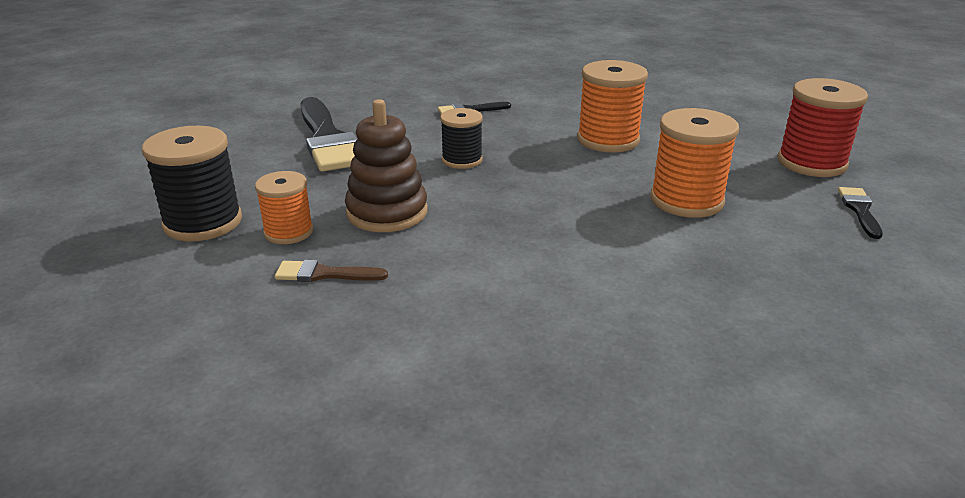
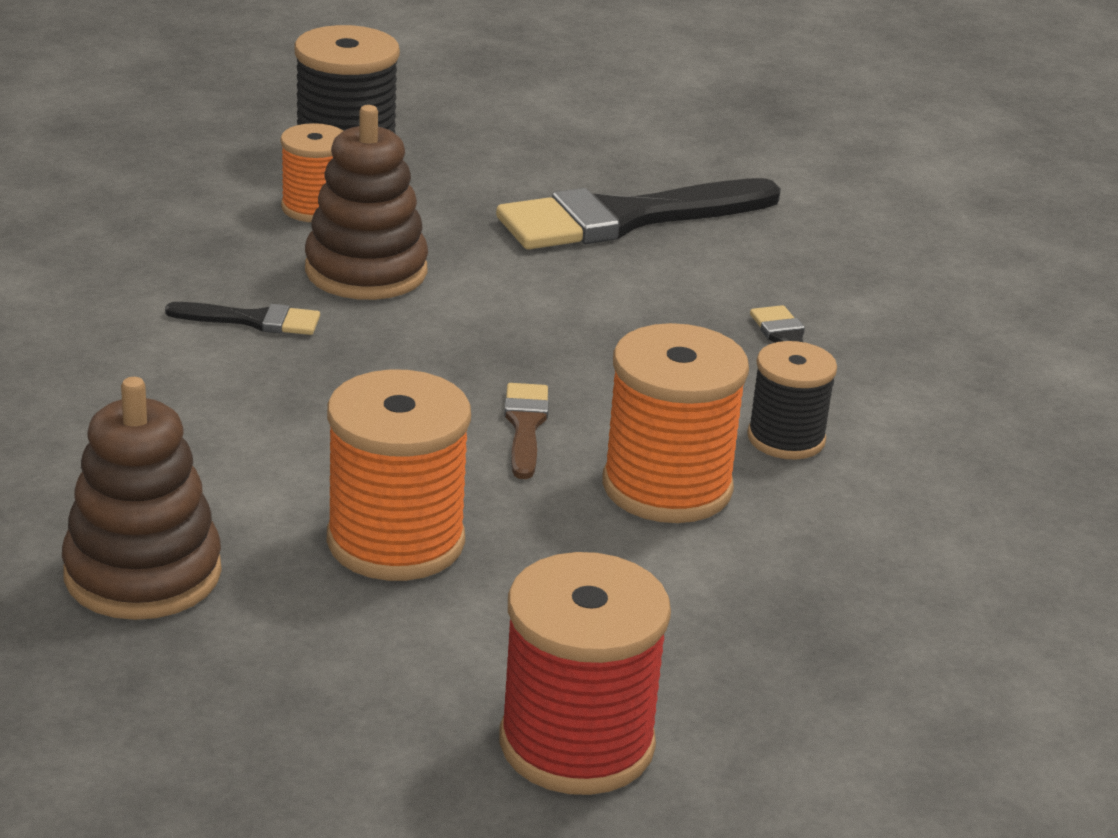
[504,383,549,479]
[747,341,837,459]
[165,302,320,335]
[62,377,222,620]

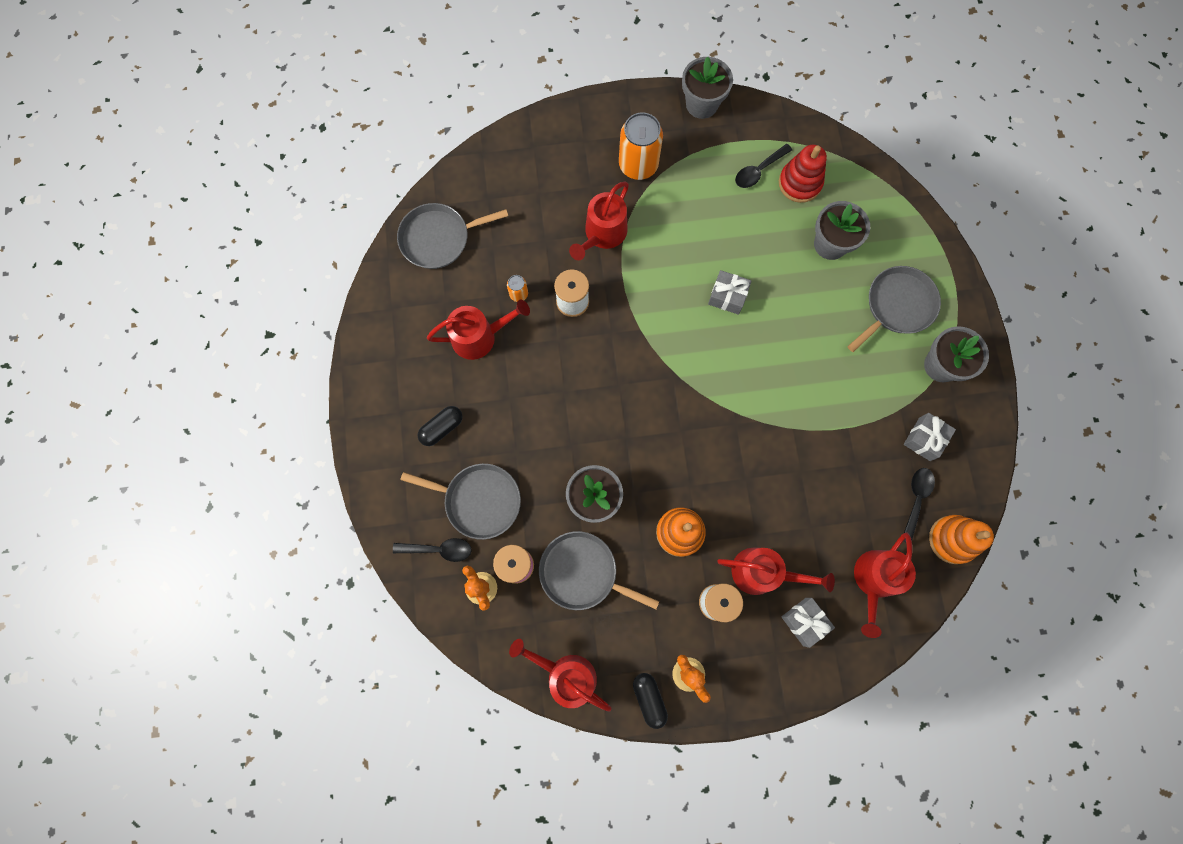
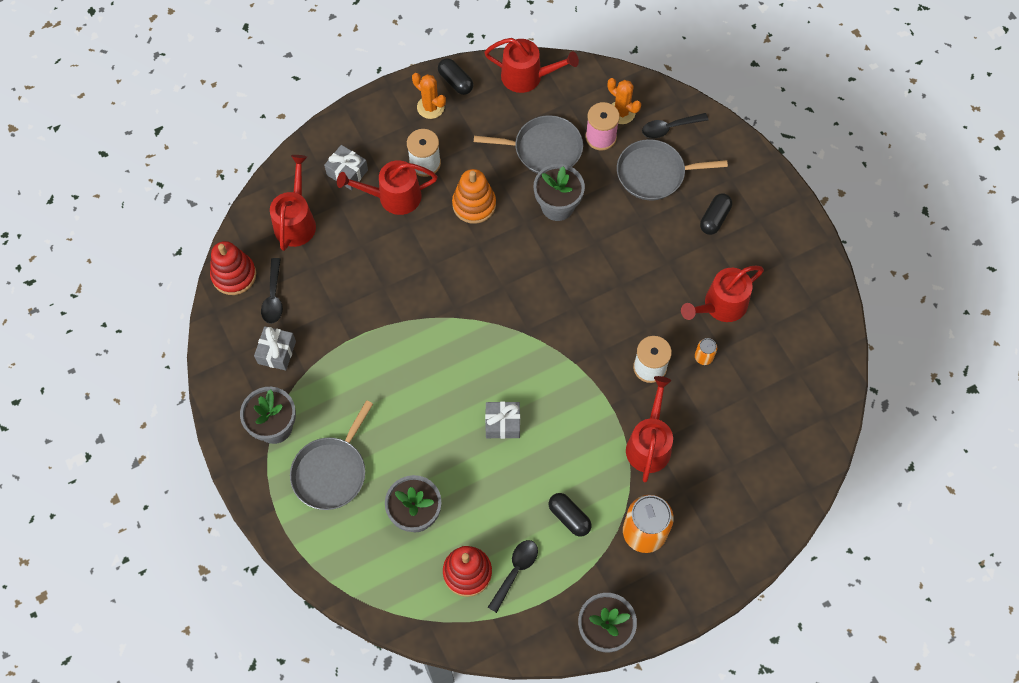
[397,203,508,269] (first image)
[210,241,256,295]
[549,493,592,537]

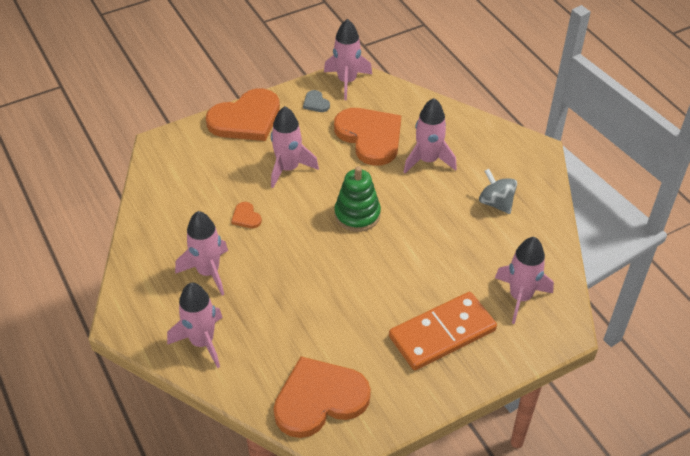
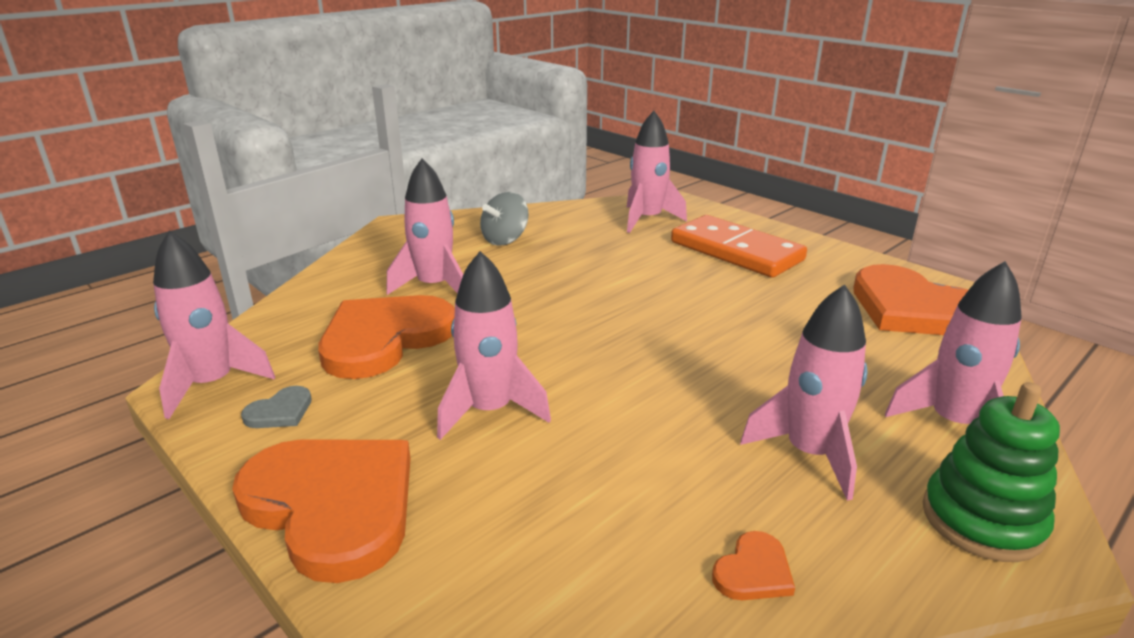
[712,531,795,600]
[922,382,1060,562]

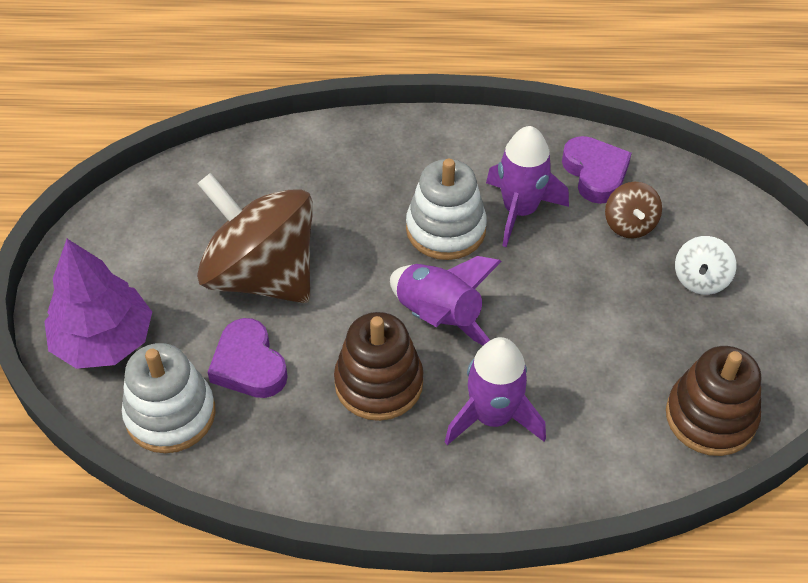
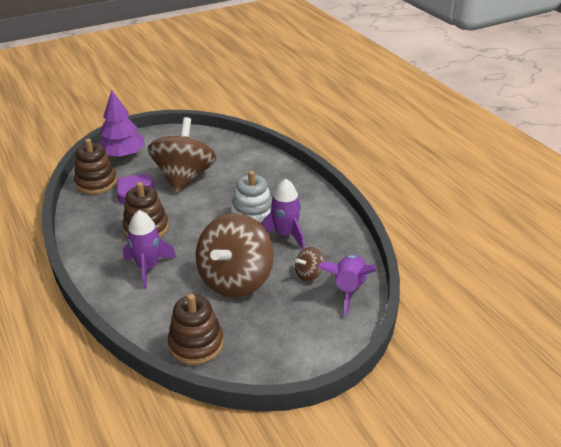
[74,139,117,194]
[317,254,376,315]
[562,136,632,204] (first image)
[675,236,736,295] (first image)
[196,213,274,297]

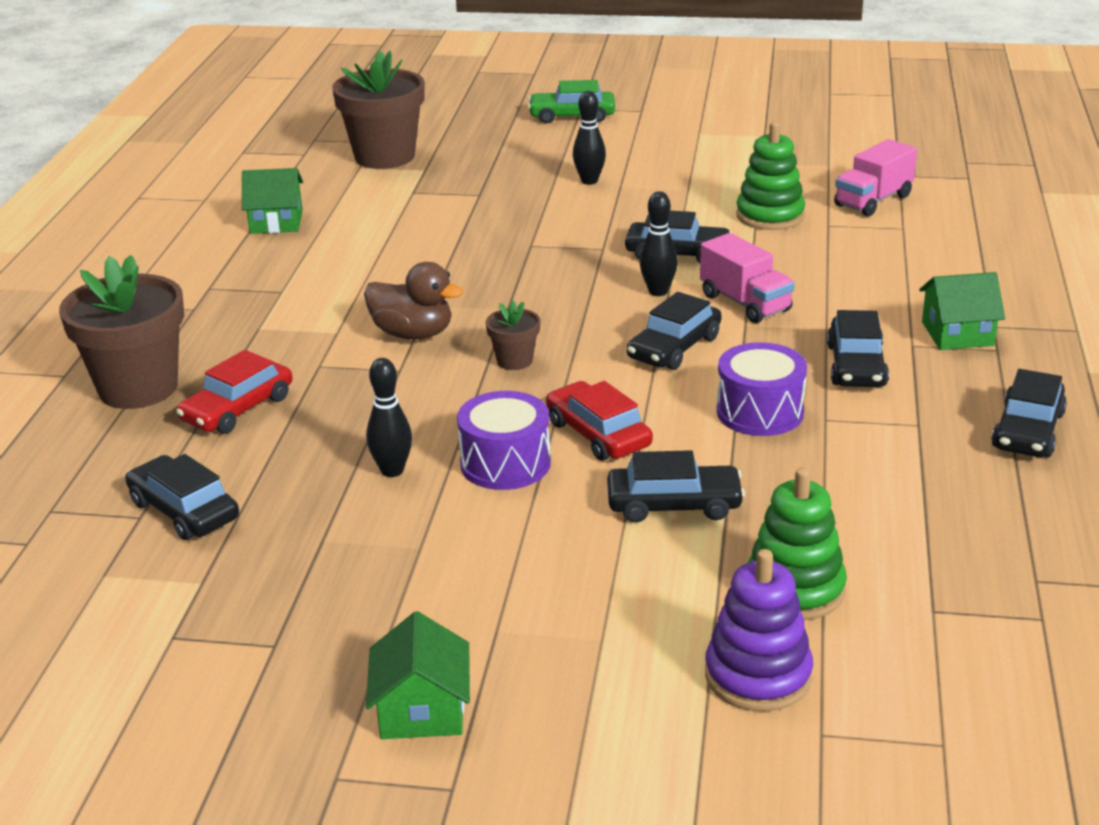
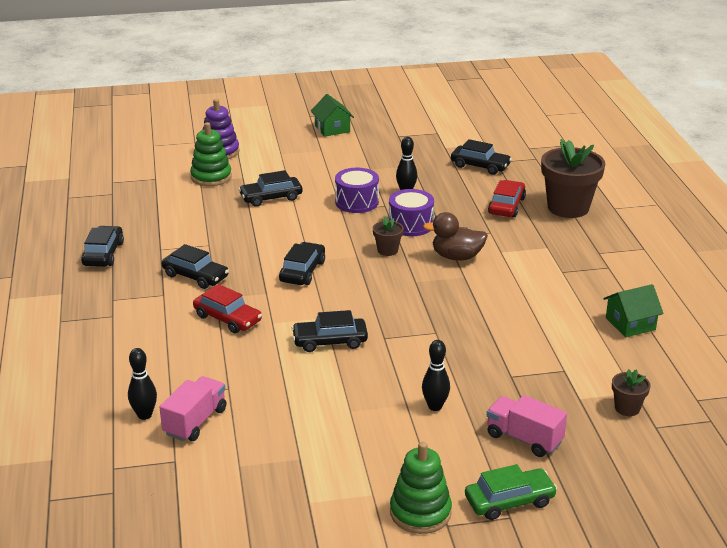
[612,369,650,416]
[193,284,262,333]
[128,348,157,420]
[487,395,567,457]
[389,189,434,236]
[390,442,452,534]
[162,244,229,289]
[919,272,1005,350] (first image)

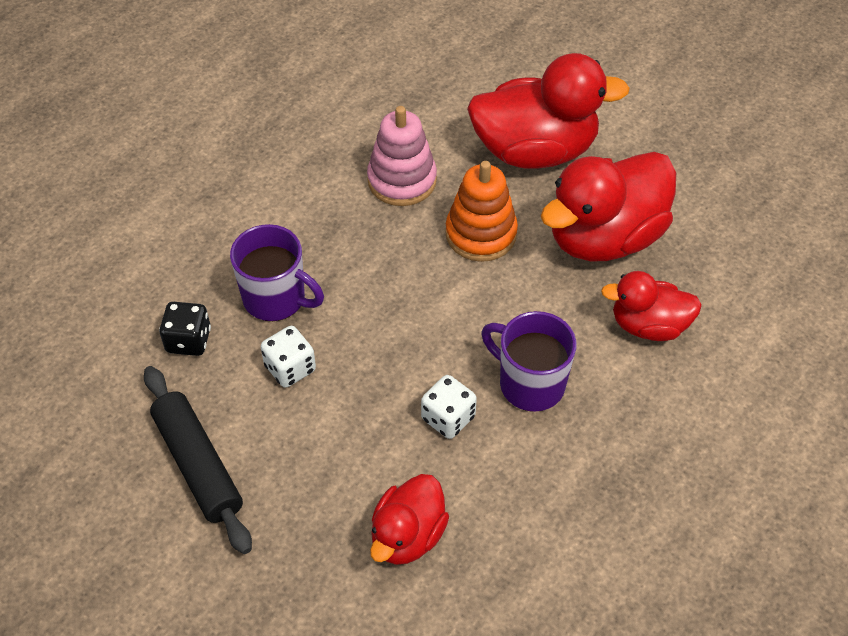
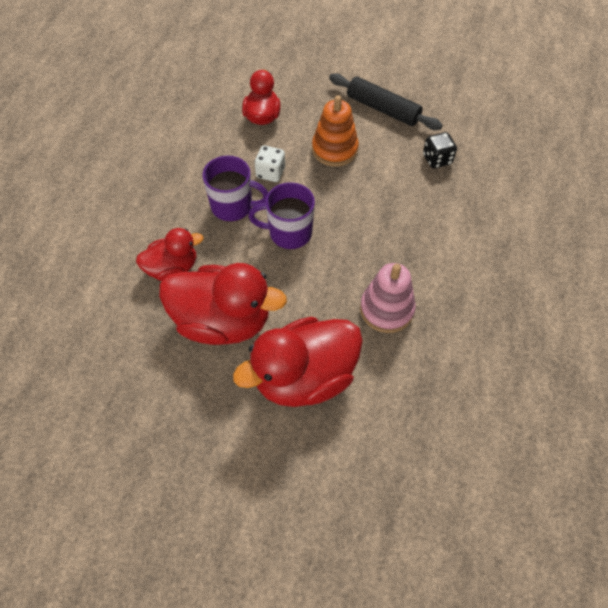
[248,182,315,249]
[261,326,316,388] (first image)
[312,95,359,167]
[159,263,287,345]

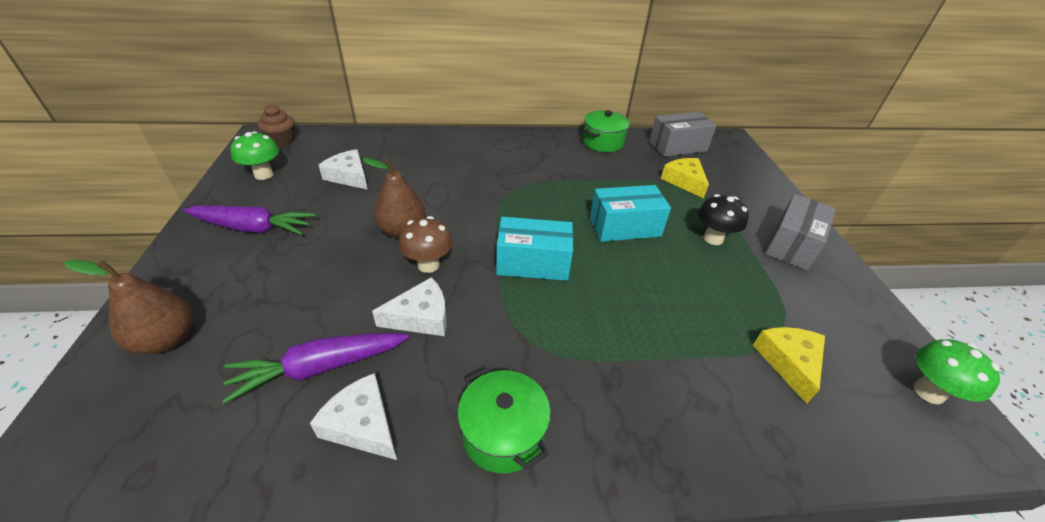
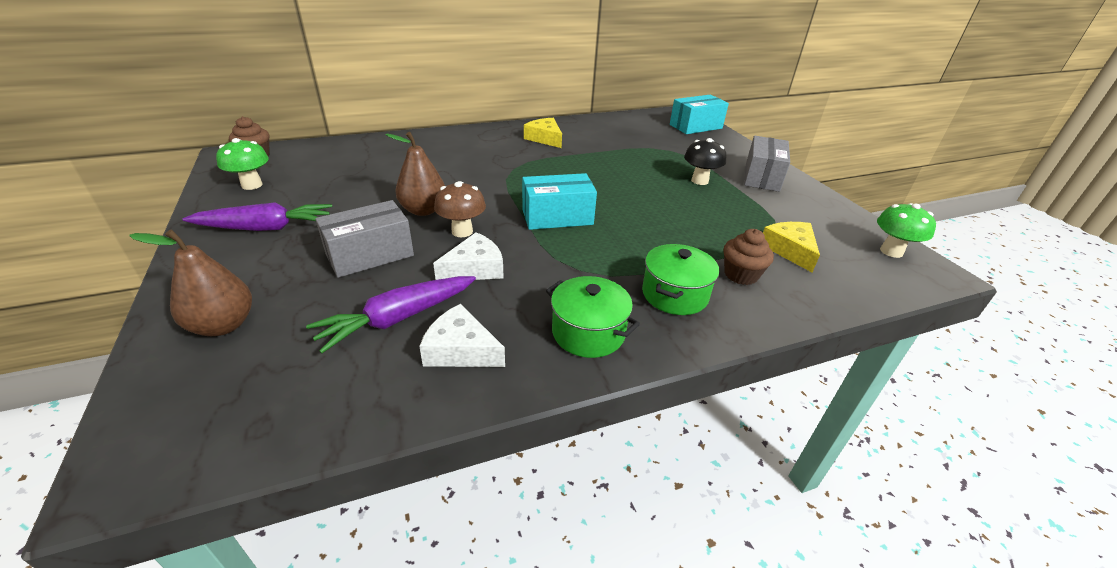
[319,149,368,190] (first image)
[642,244,719,315]
[670,94,729,134]
[315,200,414,278]
[524,118,562,148]
[724,229,774,285]

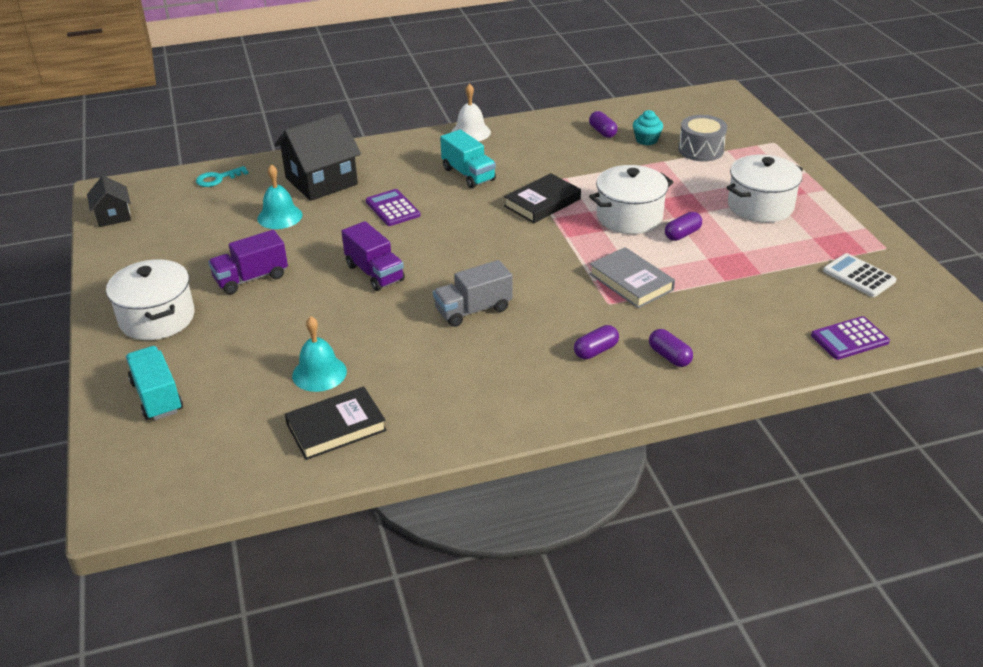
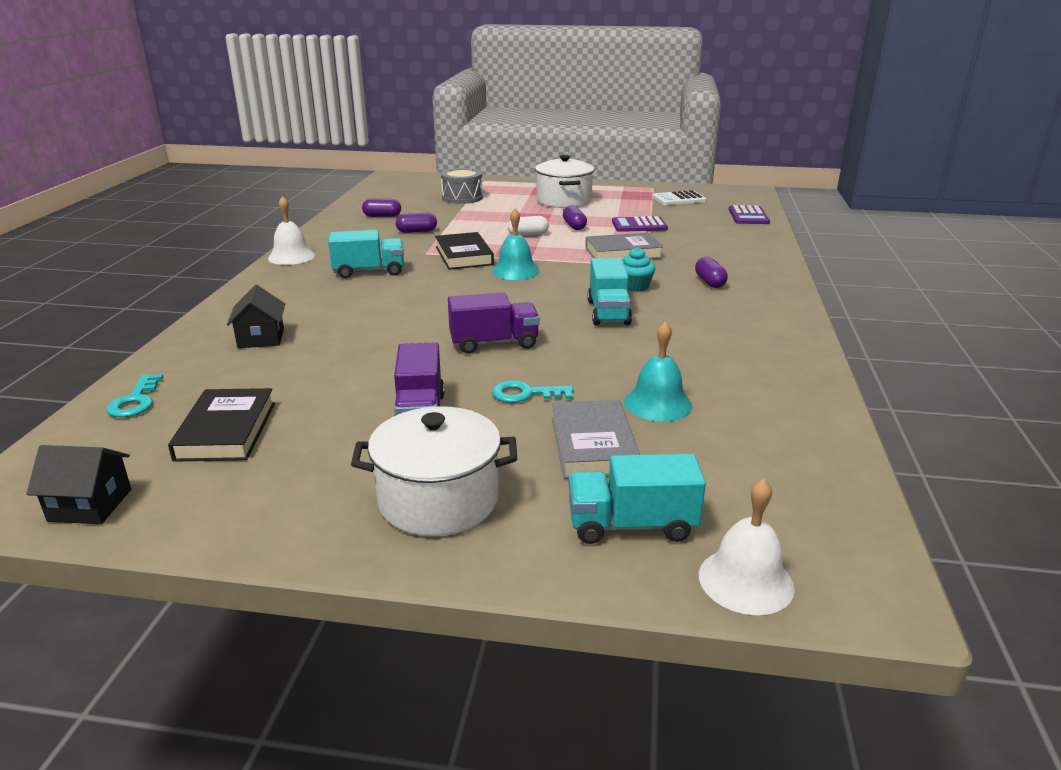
[492,209,539,280]
[227,285,285,348]
[168,388,275,462]
[612,216,668,232]
[587,258,632,326]
[508,216,549,236]
[623,247,656,292]
[396,213,437,233]
[492,380,573,403]
[552,400,640,478]
[699,479,795,615]

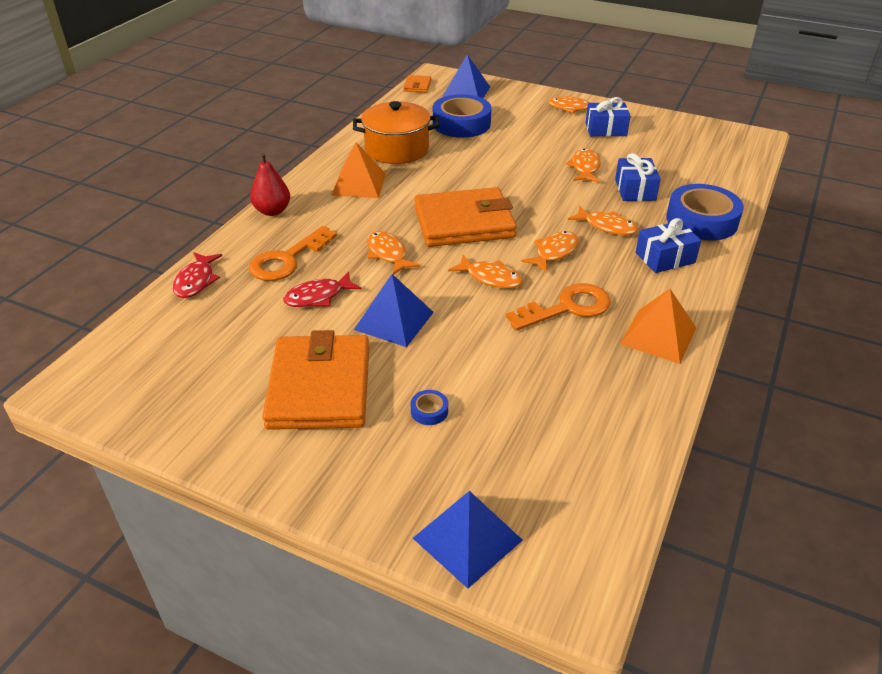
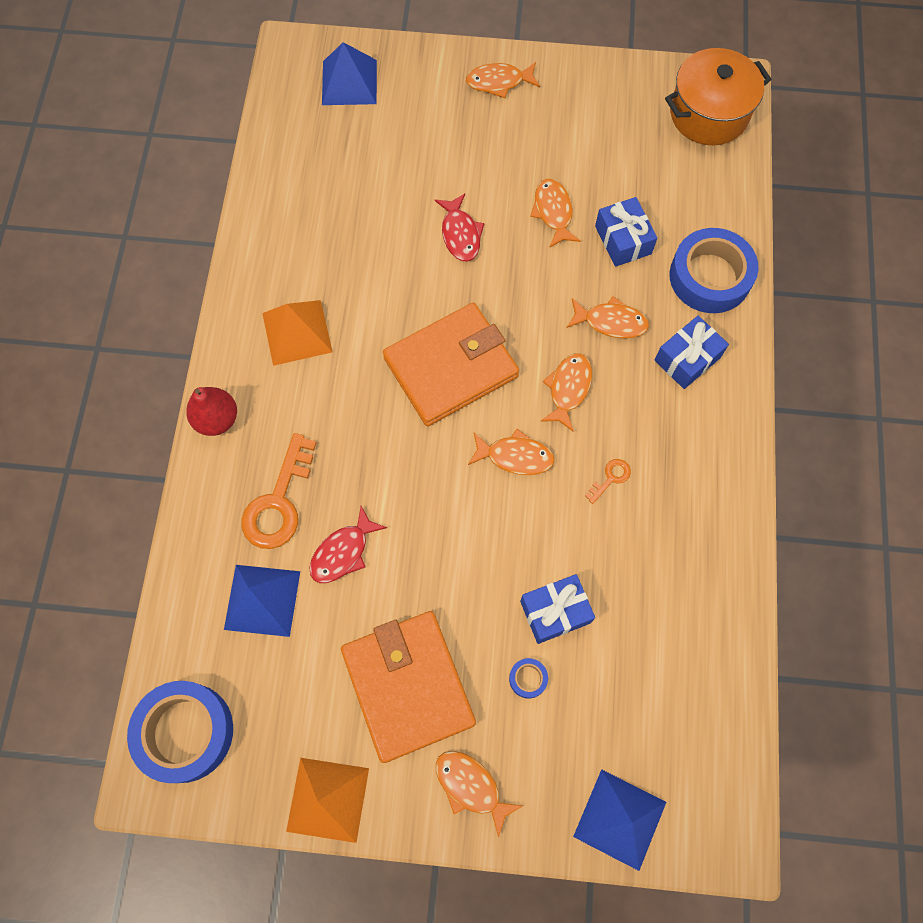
[435,193,484,261]
[665,48,772,145]
[224,565,300,637]
[436,751,523,838]
[403,75,431,93] (first image)
[127,681,233,783]
[585,459,631,504]
[520,574,595,644]
[286,758,369,843]

